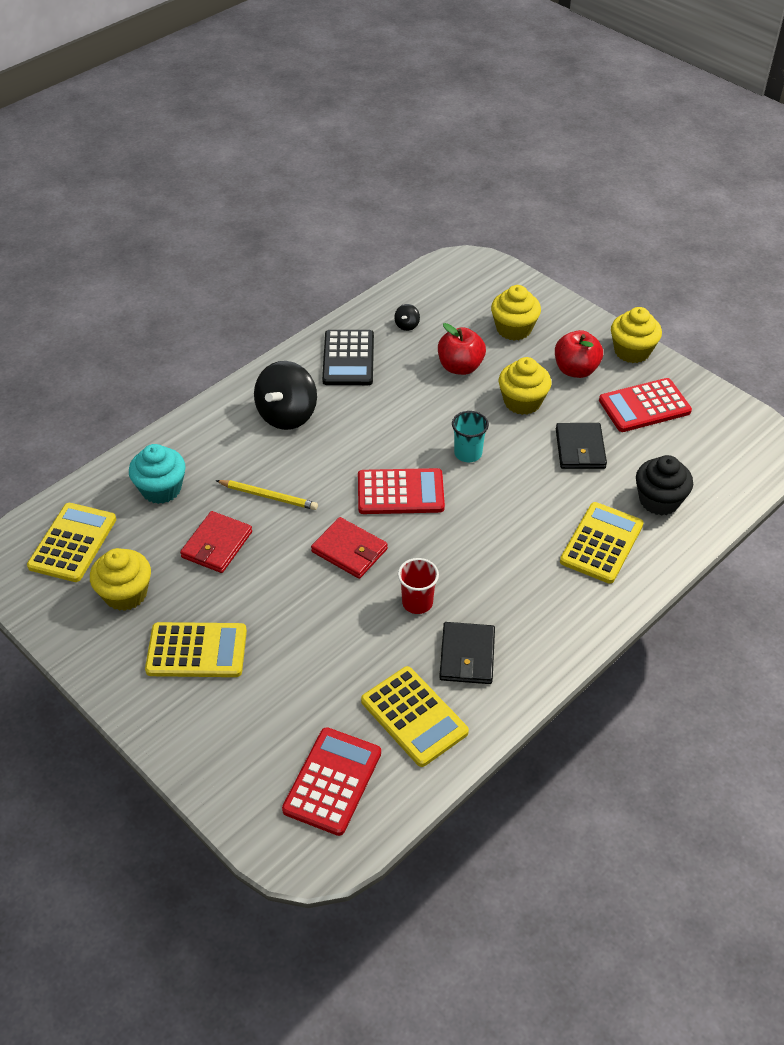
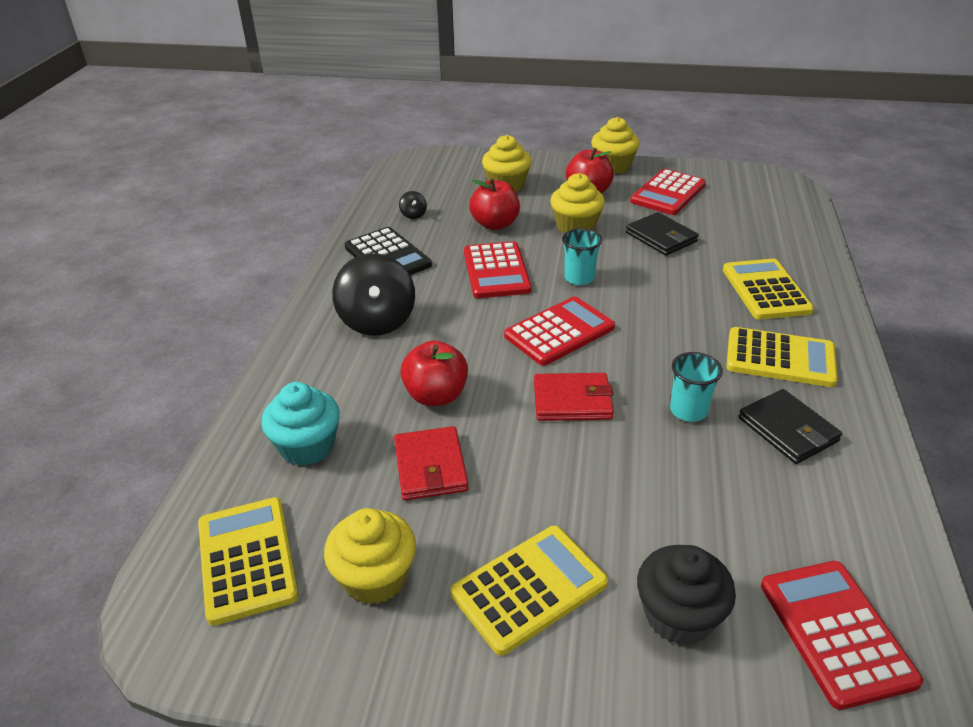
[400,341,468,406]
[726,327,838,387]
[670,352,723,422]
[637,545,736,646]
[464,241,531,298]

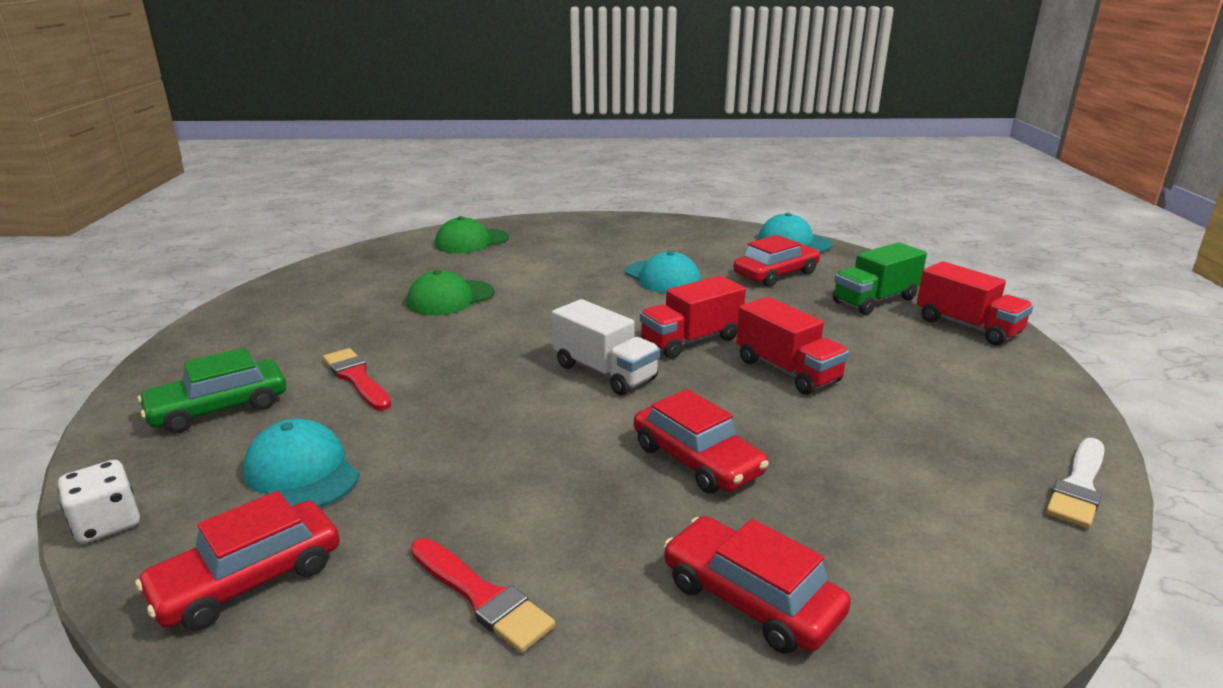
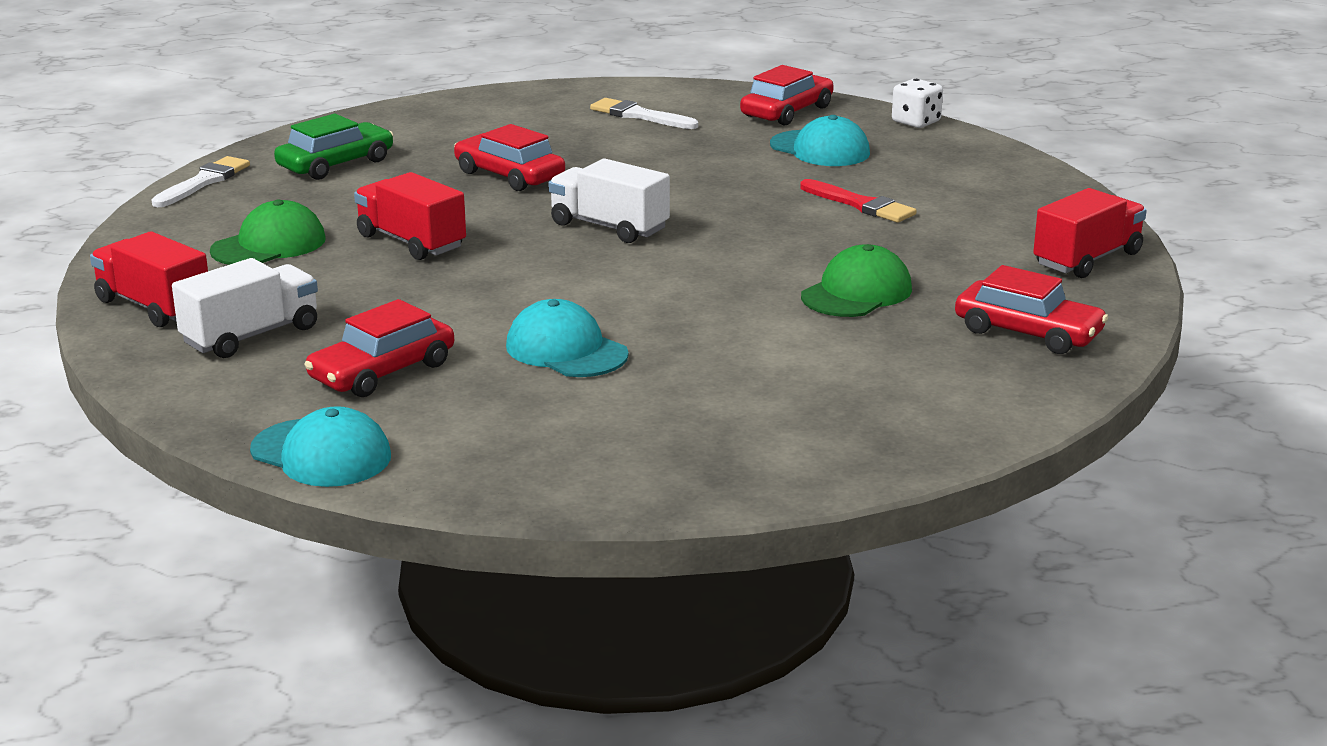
[274,114,393,180]
[590,98,698,129]
[210,199,326,265]
[1033,188,1147,278]
[955,265,1108,354]
[172,258,318,358]

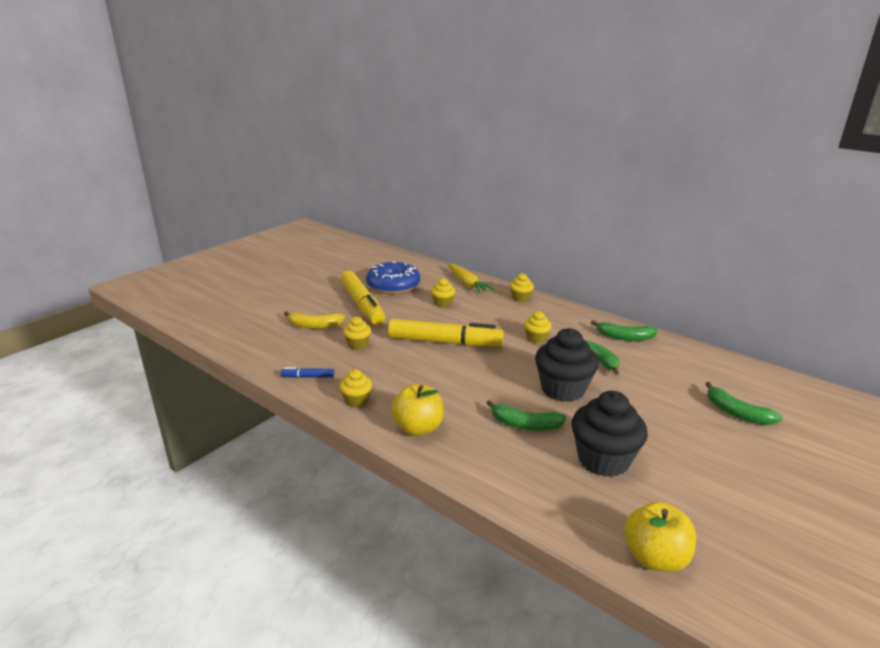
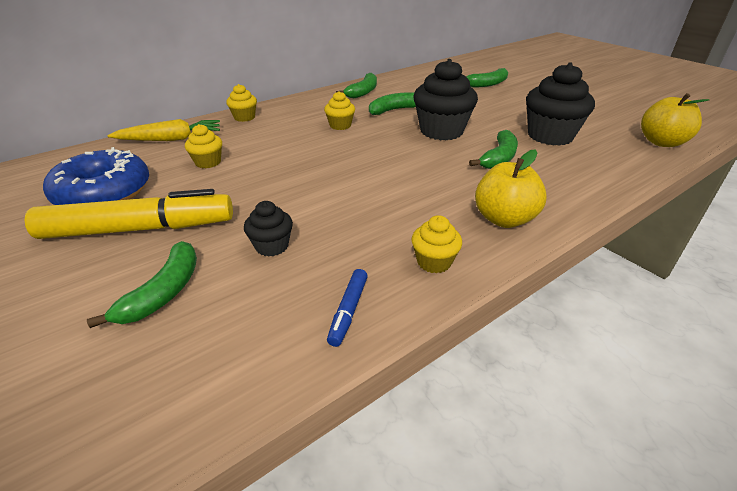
[87,241,197,328]
[244,201,293,256]
[388,319,504,346] (first image)

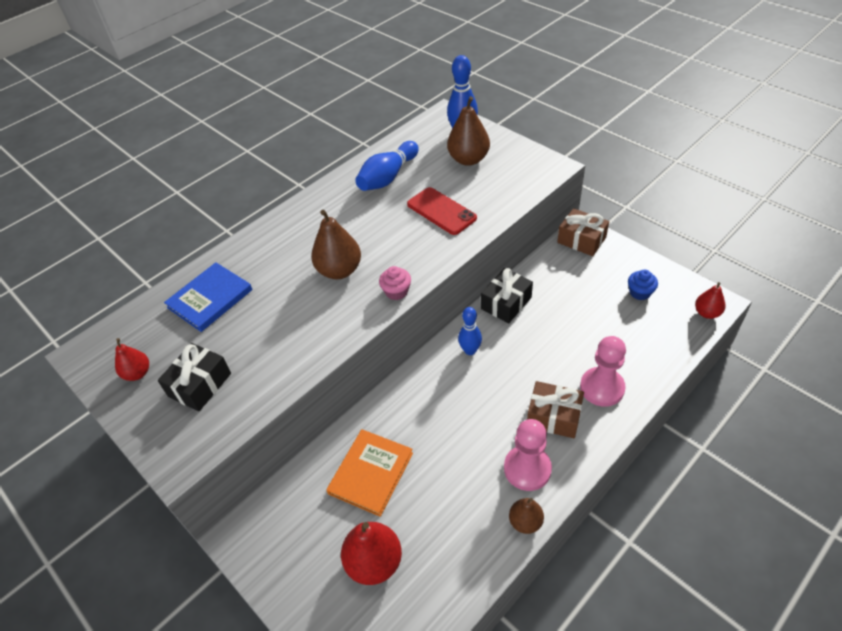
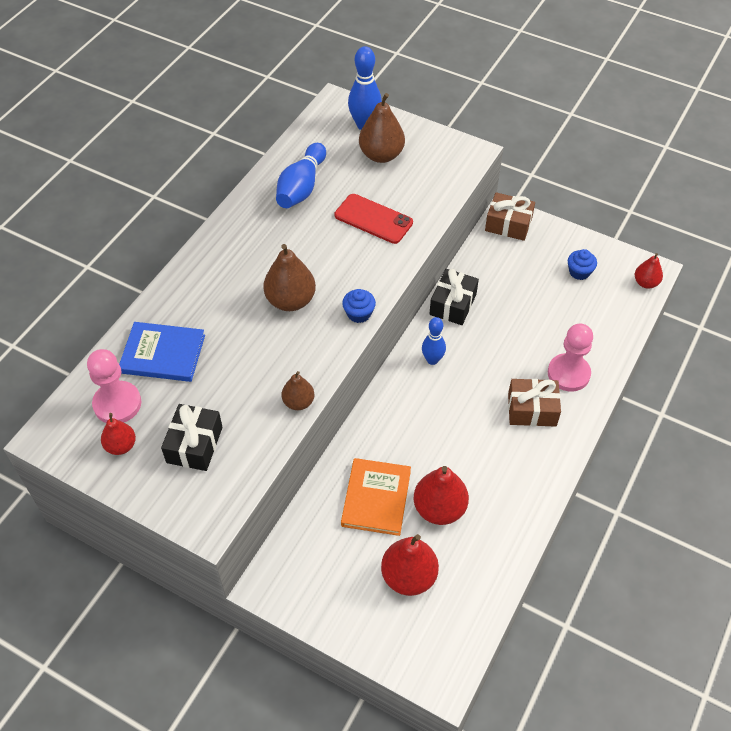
[119,322,205,382]
[342,289,376,323]
[87,349,141,423]
[282,371,314,410]
[414,466,469,525]

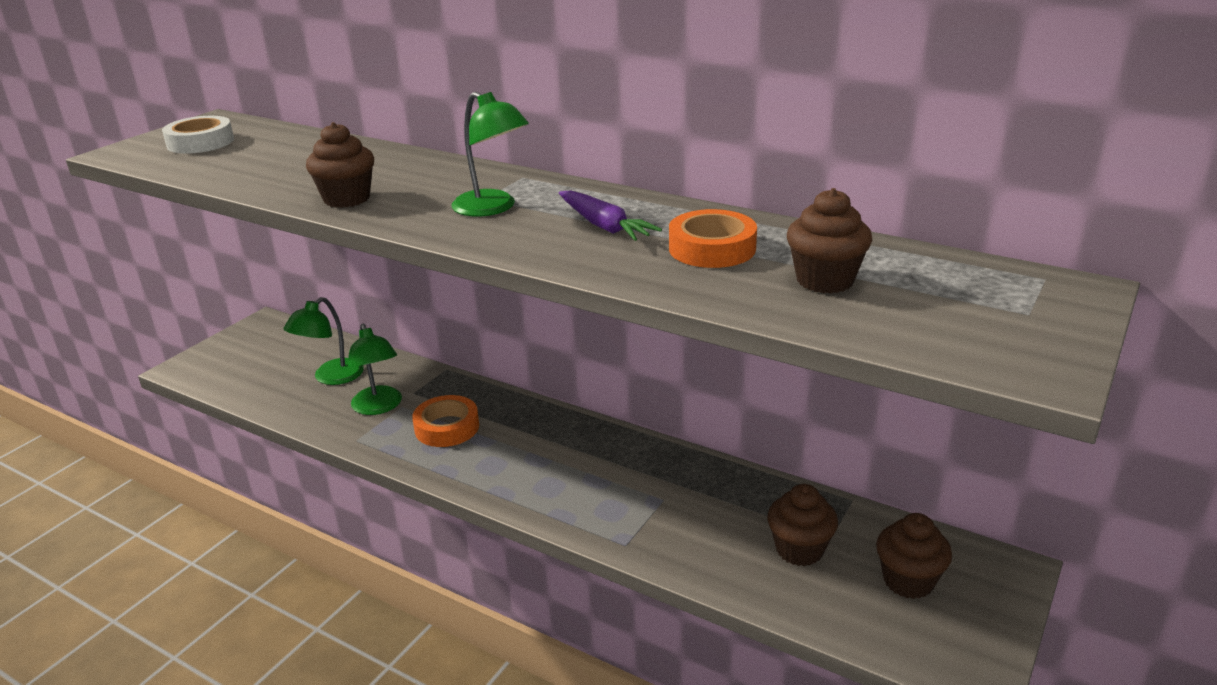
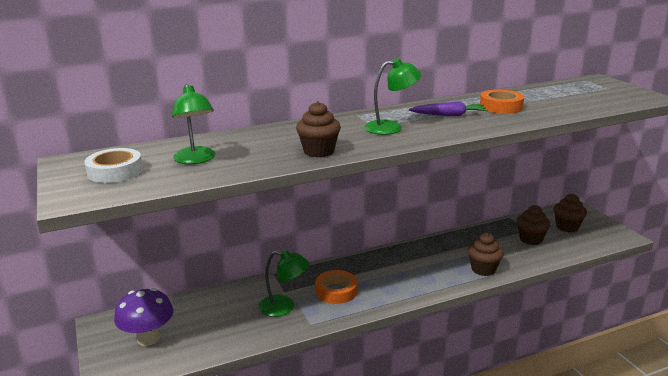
[172,84,215,164]
[467,233,504,276]
[114,288,174,346]

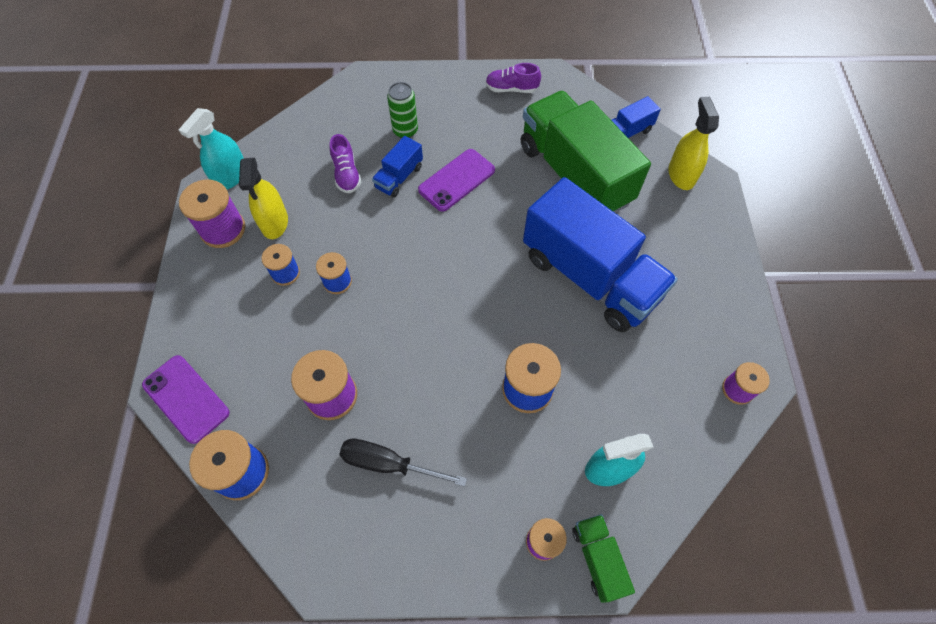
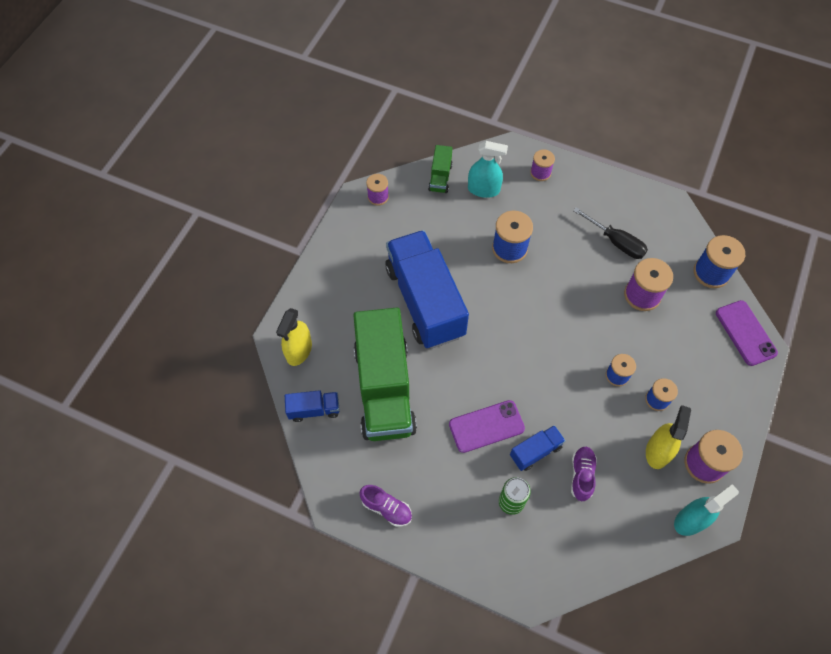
[428,145,453,193]

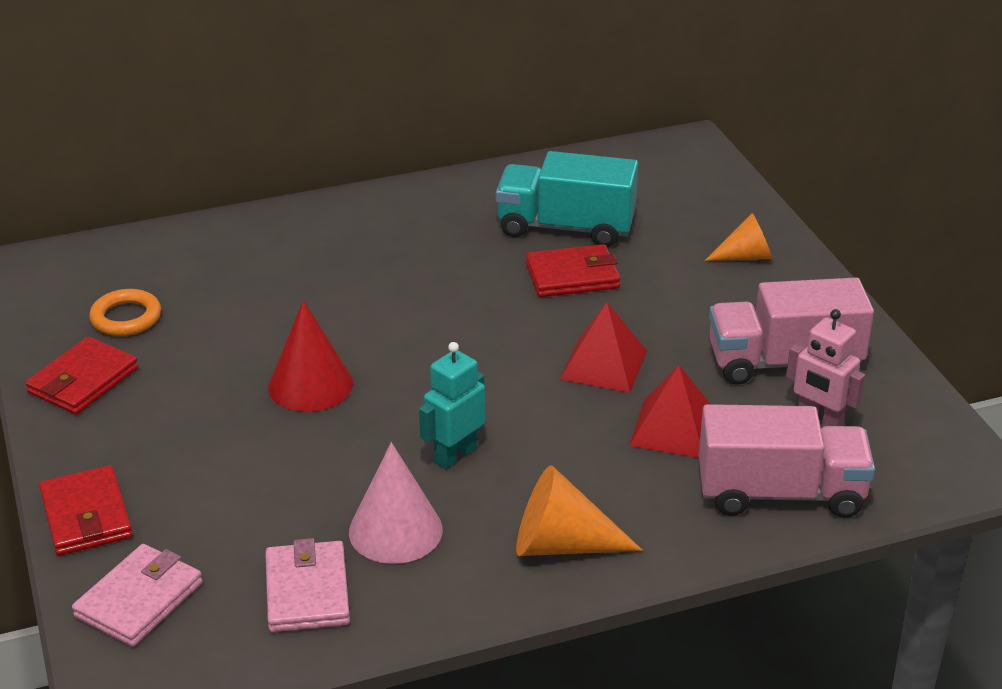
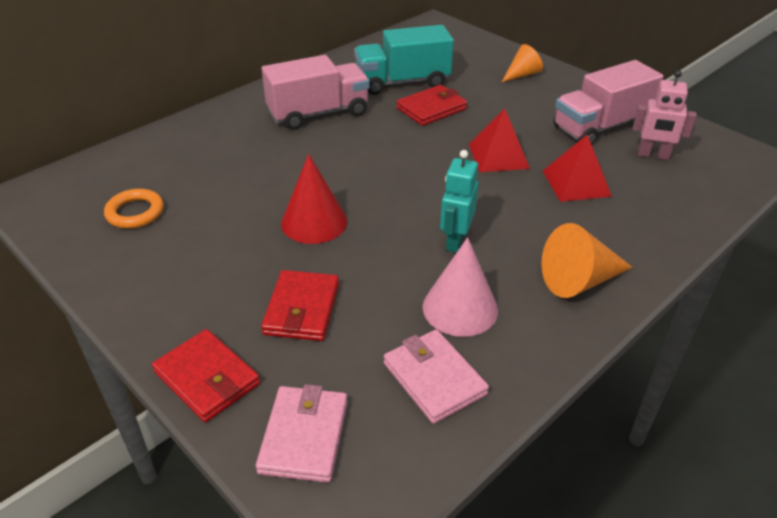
[261,270,339,341]
[262,55,370,130]

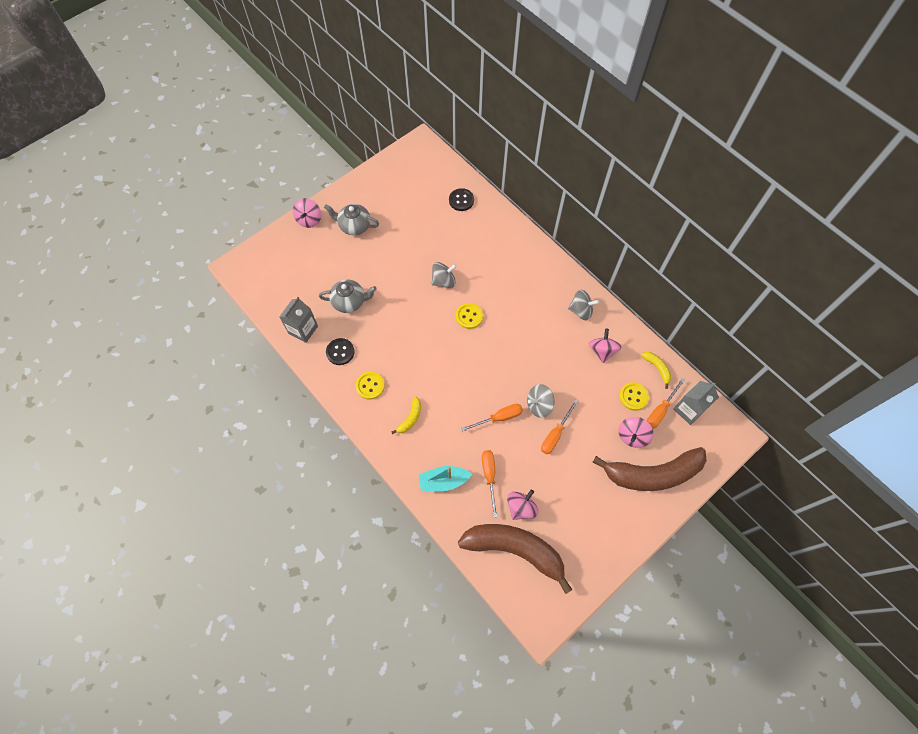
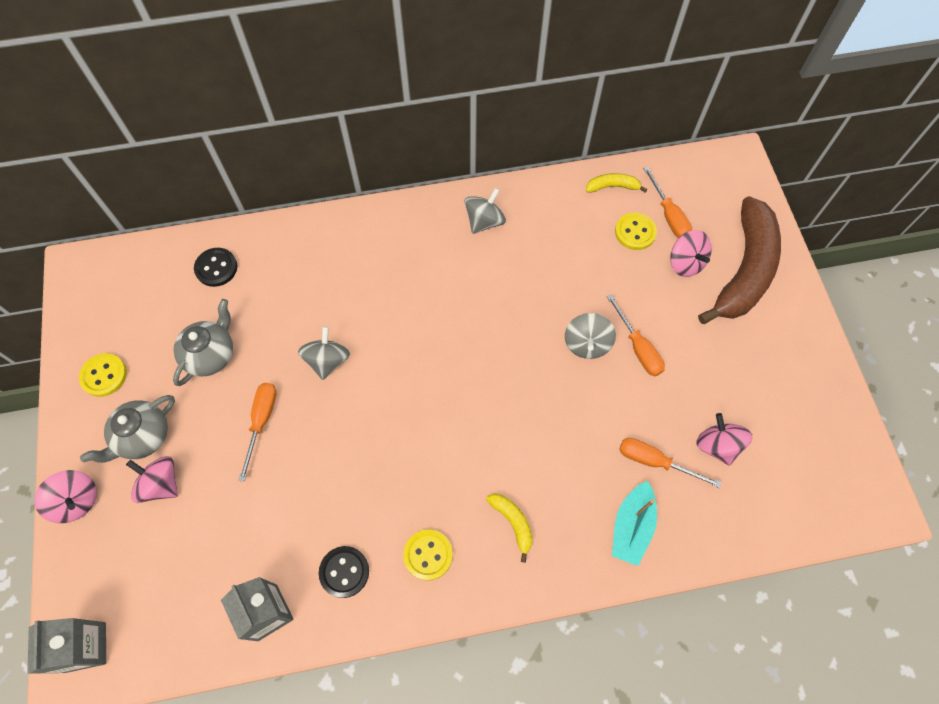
[173,299,233,386]
[79,353,127,397]
[458,524,572,594] (first image)
[238,383,277,482]
[126,456,178,503]
[27,618,106,674]

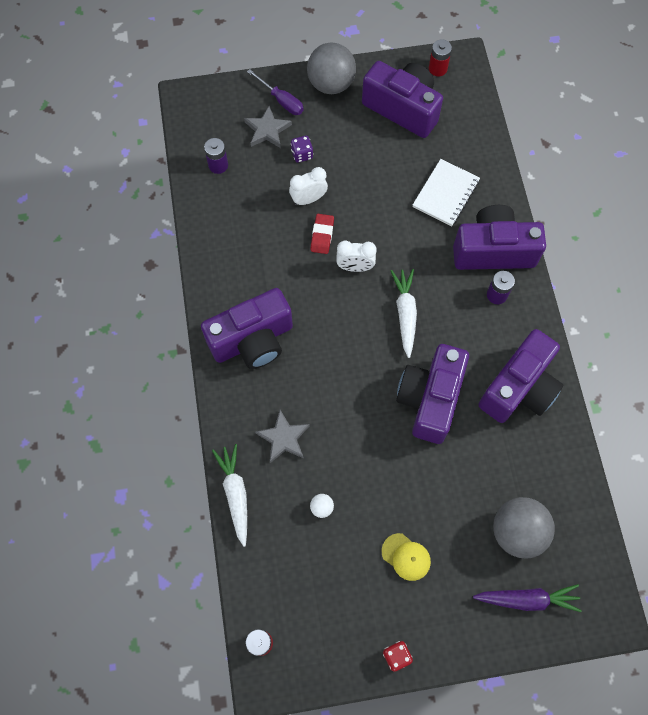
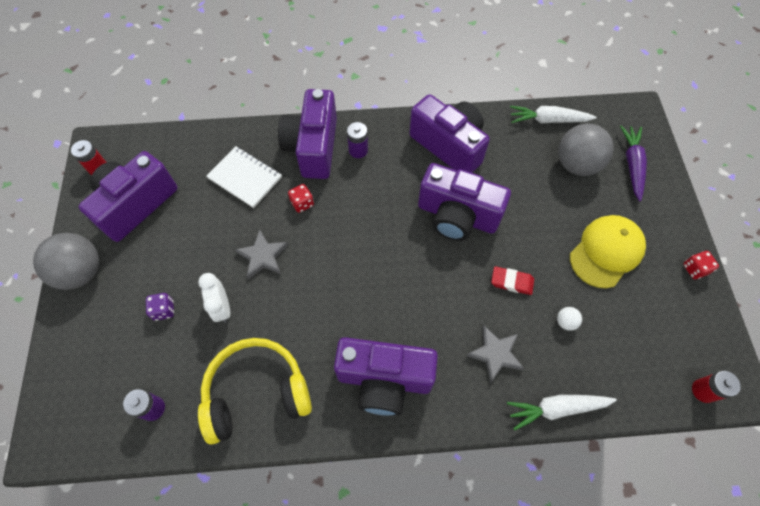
[334,337,438,416]
[235,229,288,279]
[247,69,304,115] (first image)
[491,266,534,295]
[336,240,377,272] (first image)
[570,215,646,288]
[510,106,597,124]
[198,338,312,444]
[288,184,314,213]

